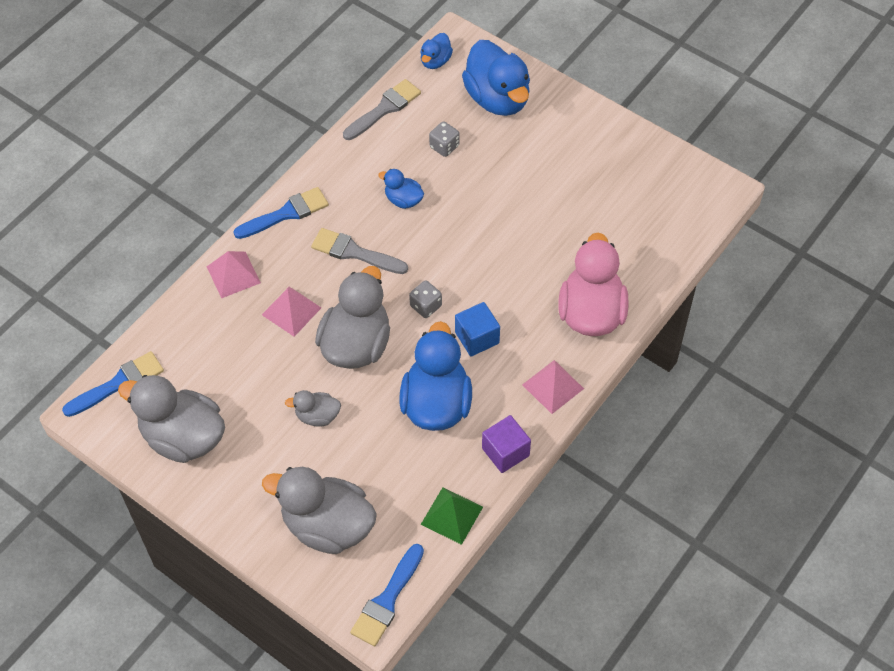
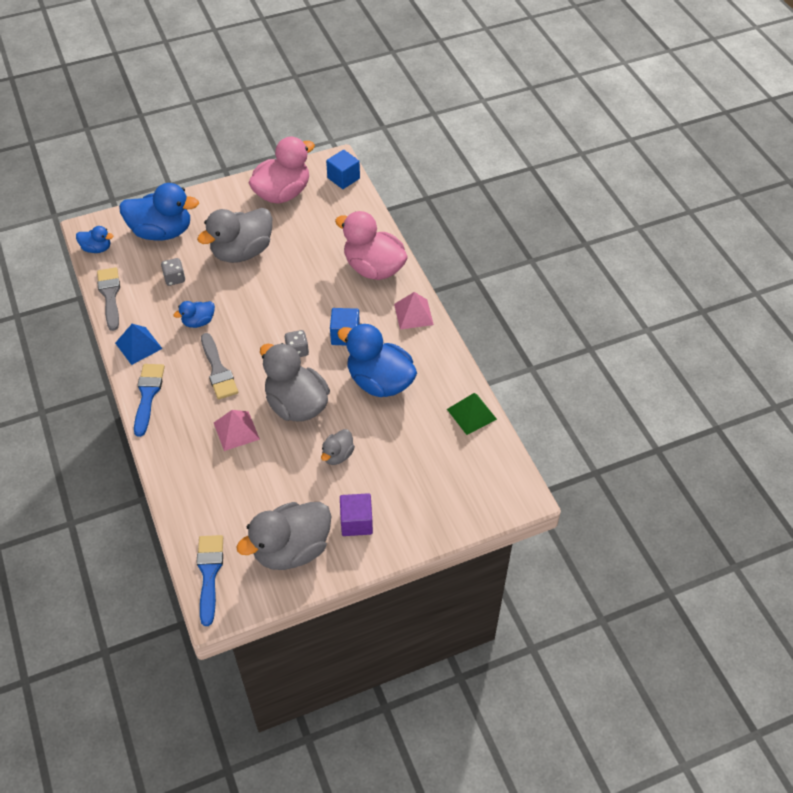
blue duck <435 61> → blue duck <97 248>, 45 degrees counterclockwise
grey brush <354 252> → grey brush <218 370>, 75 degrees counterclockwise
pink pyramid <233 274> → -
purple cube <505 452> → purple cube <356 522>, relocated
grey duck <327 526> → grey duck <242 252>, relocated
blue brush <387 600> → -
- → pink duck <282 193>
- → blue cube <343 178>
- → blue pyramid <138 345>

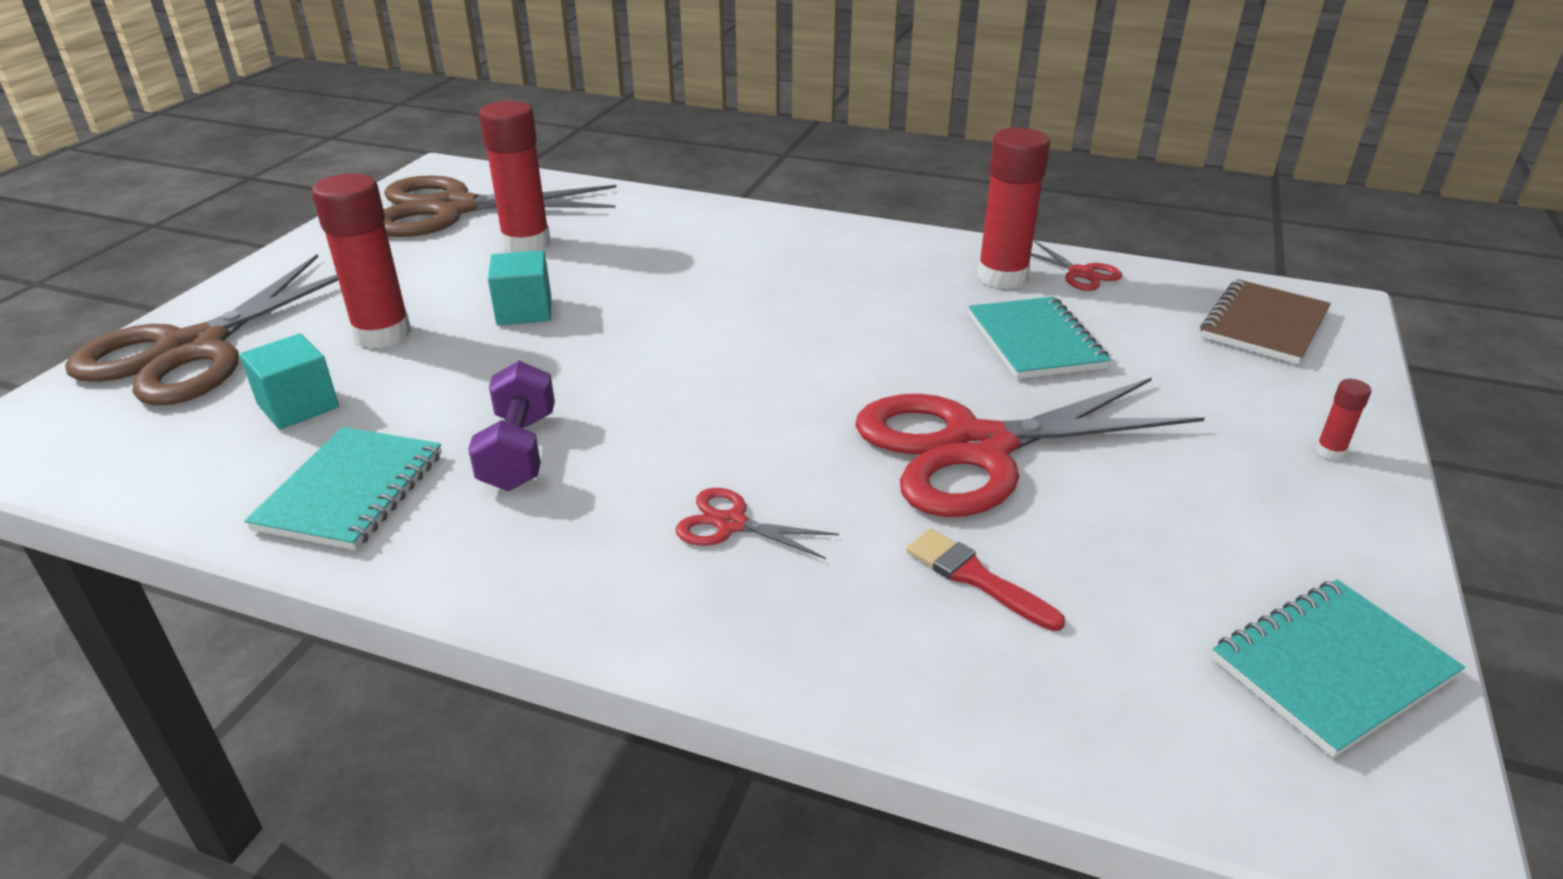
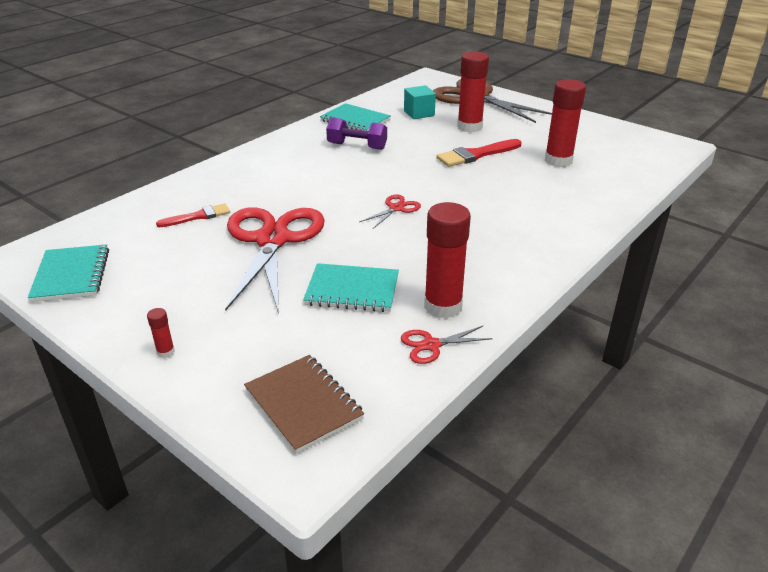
brown scissors <453 209> → -
turquoise cube <524 311> → red brush <476 155>
red scissors <731 524> → red scissors <396 208>, relocated

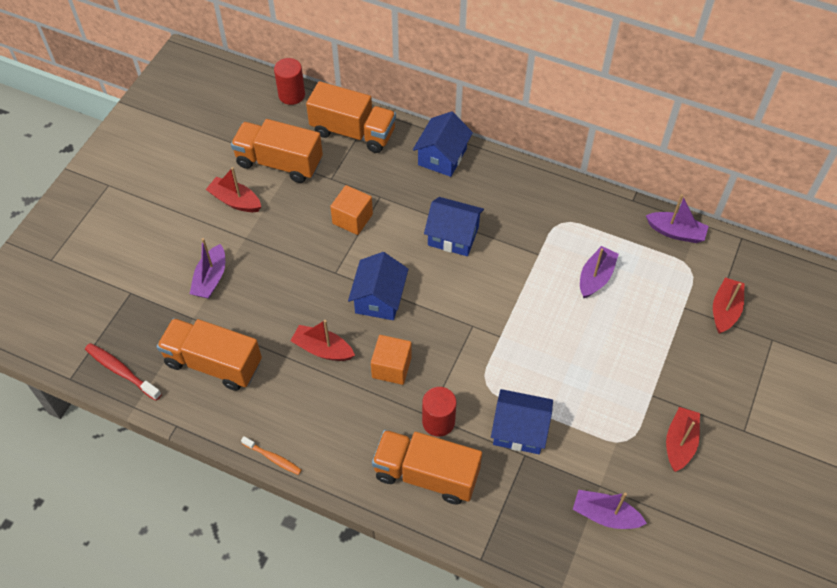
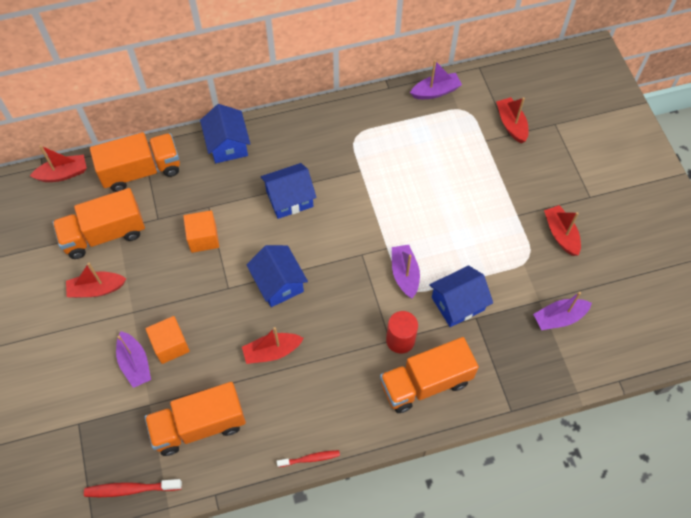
red cylinder <291 95> → red boat <63 174>
purple boat <596 277> → purple boat <405 274>, relocated
orange cube <391 367> → orange cube <170 345>, relocated
orange toothbrush <273 458> → red toothbrush <310 459>

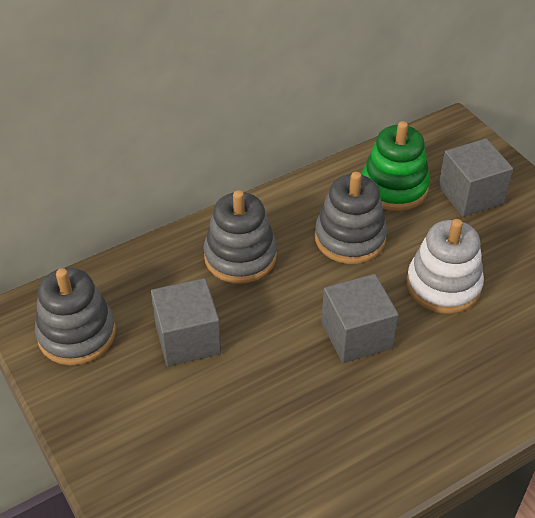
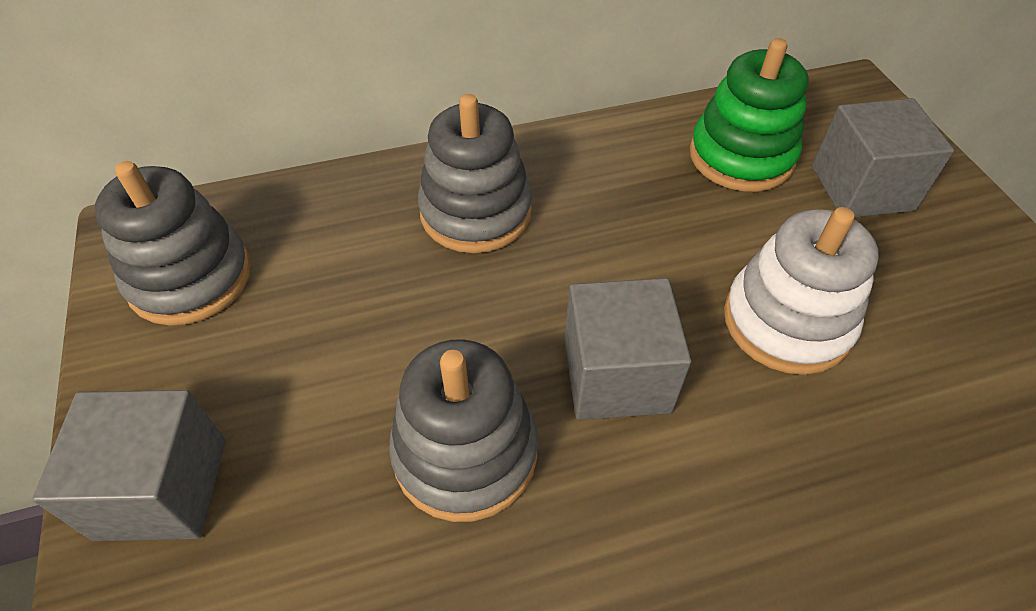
grey stacking toy <350 238> → grey stacking toy <465 453>, relocated
grey cube <188 339> → grey cube <162 488>, relocated

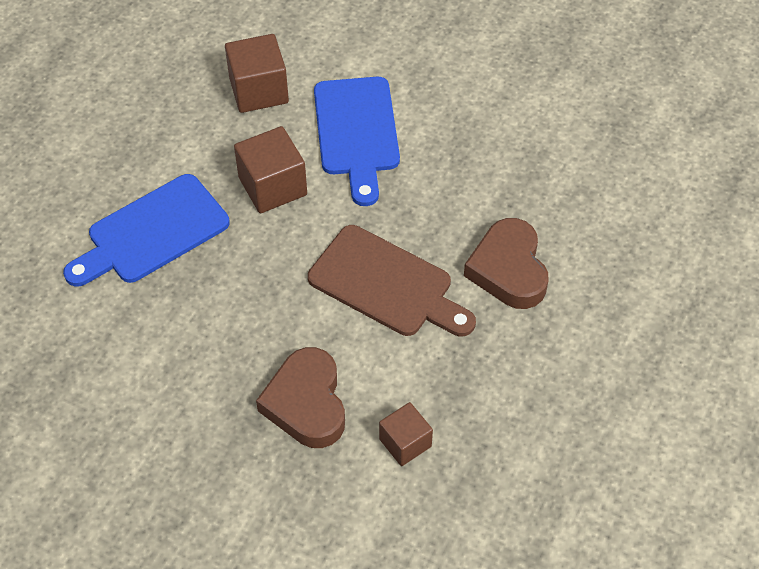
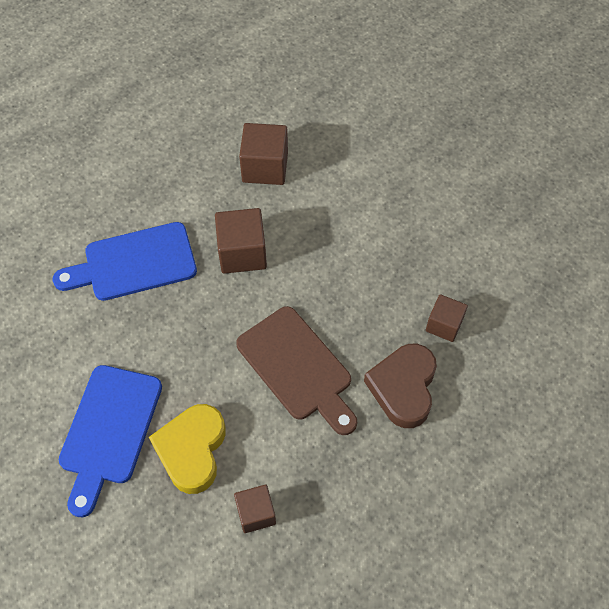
blue cutting board <357 132> → blue cutting board <109 430>, relocated
brown heart <306 403> → yellow heart <192 450>
- → brown cube <444 325>

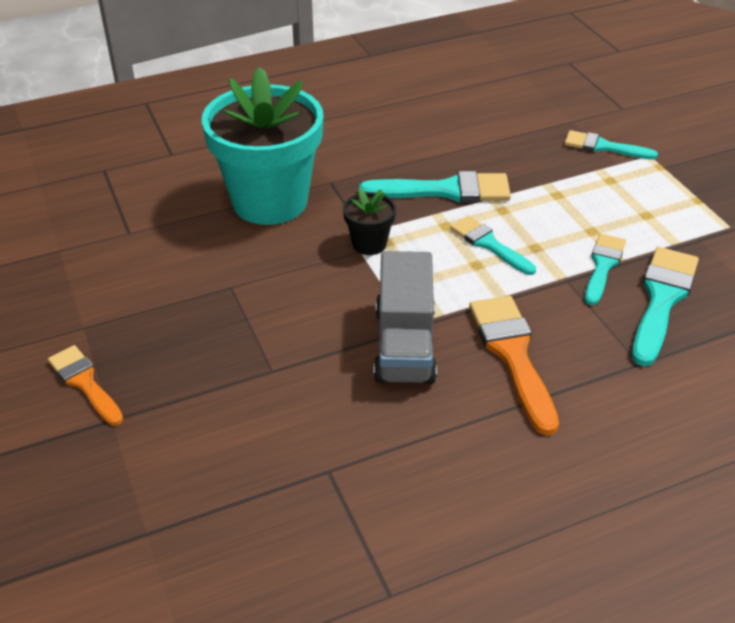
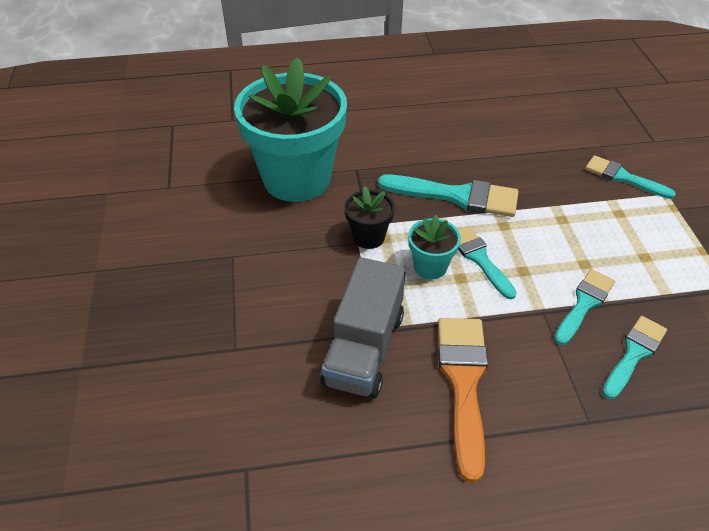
turquoise brush <662 299> → turquoise brush <634 354>, x0.64
orange brush <85 383> → -
- → turquoise flower pot <430 266>

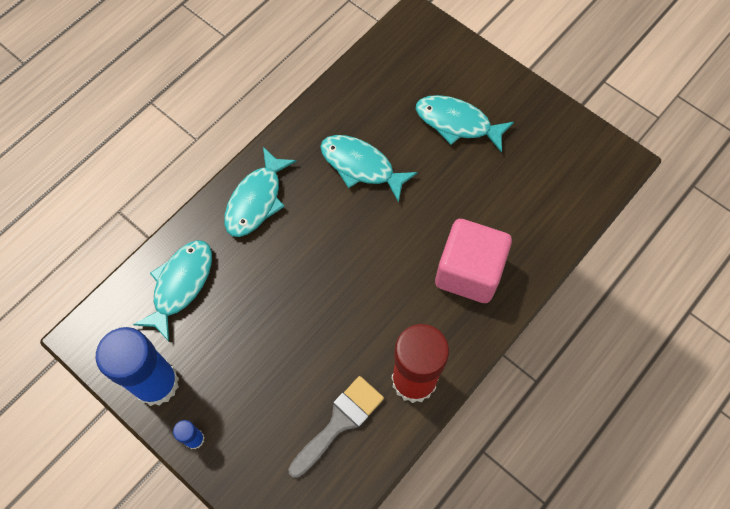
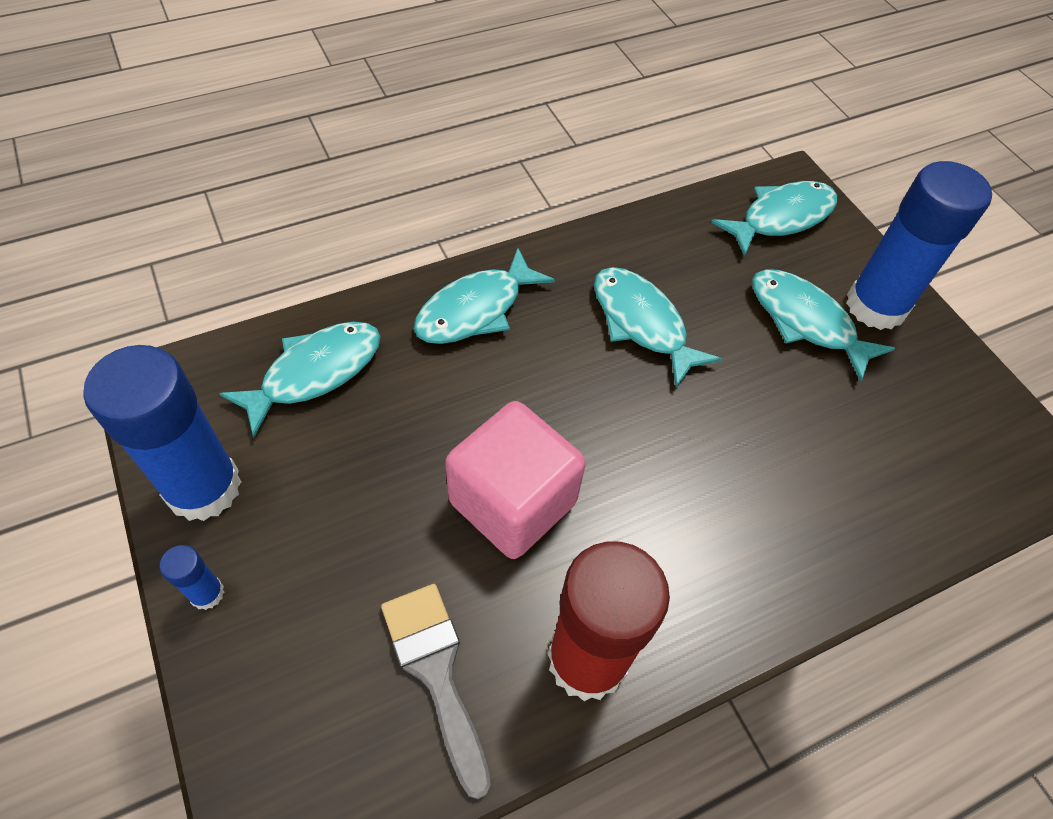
pink cube <468 272> → pink cube <512 502>, relocated
grey brush <339 422> → grey brush <436 672>, 90 degrees counterclockwise
- → blue glue stick <876 306>
- → turquoise fish <781 218>

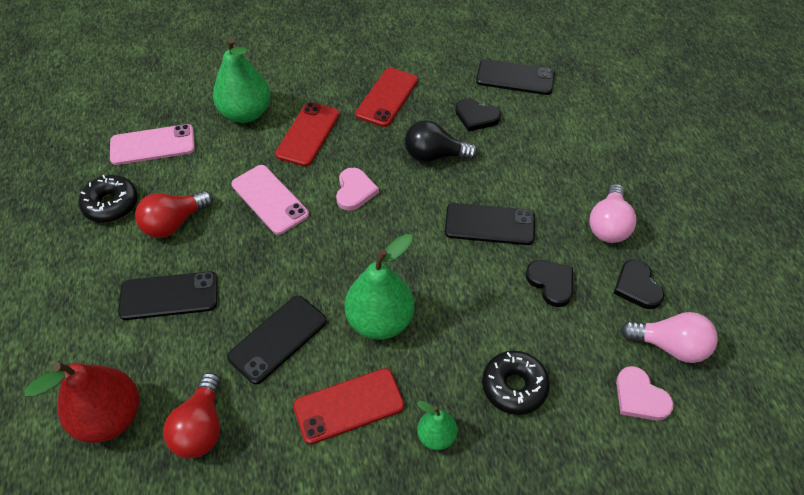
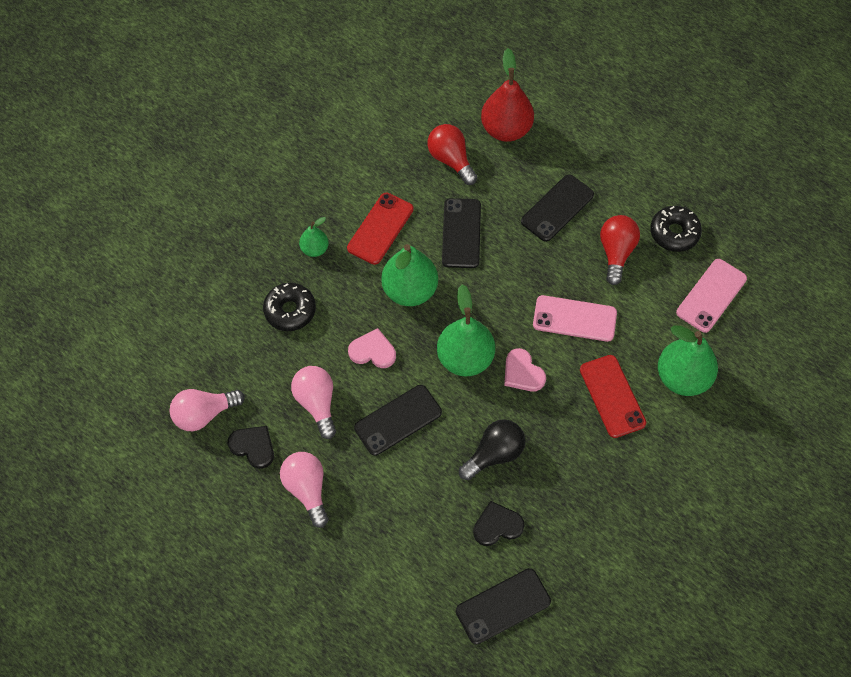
red phone <387 97> → -
black heart <551 283> → pink light bulb <317 403>
pink heart <640 397> → pink heart <373 351>, relocated
- → green pear <465 358>

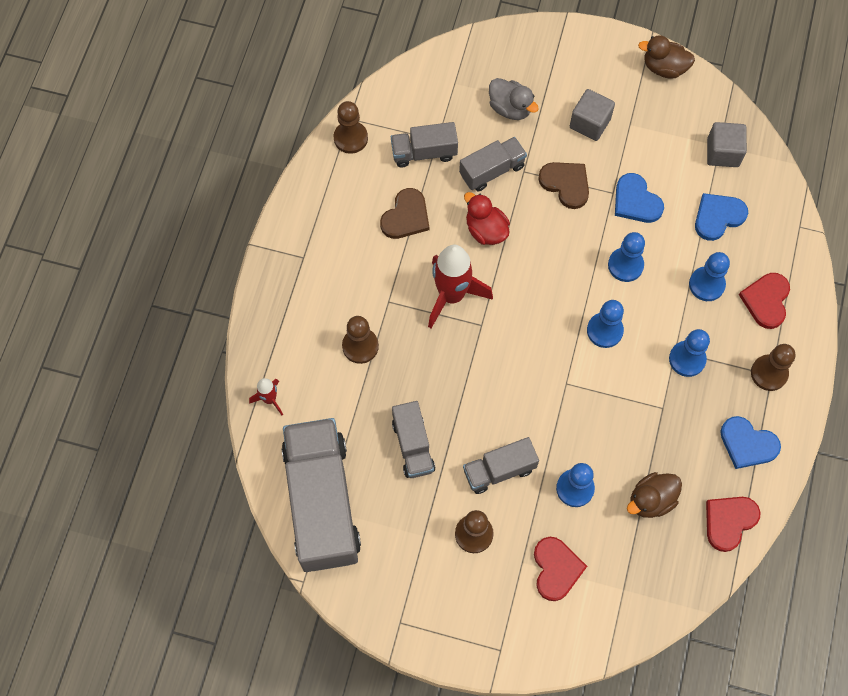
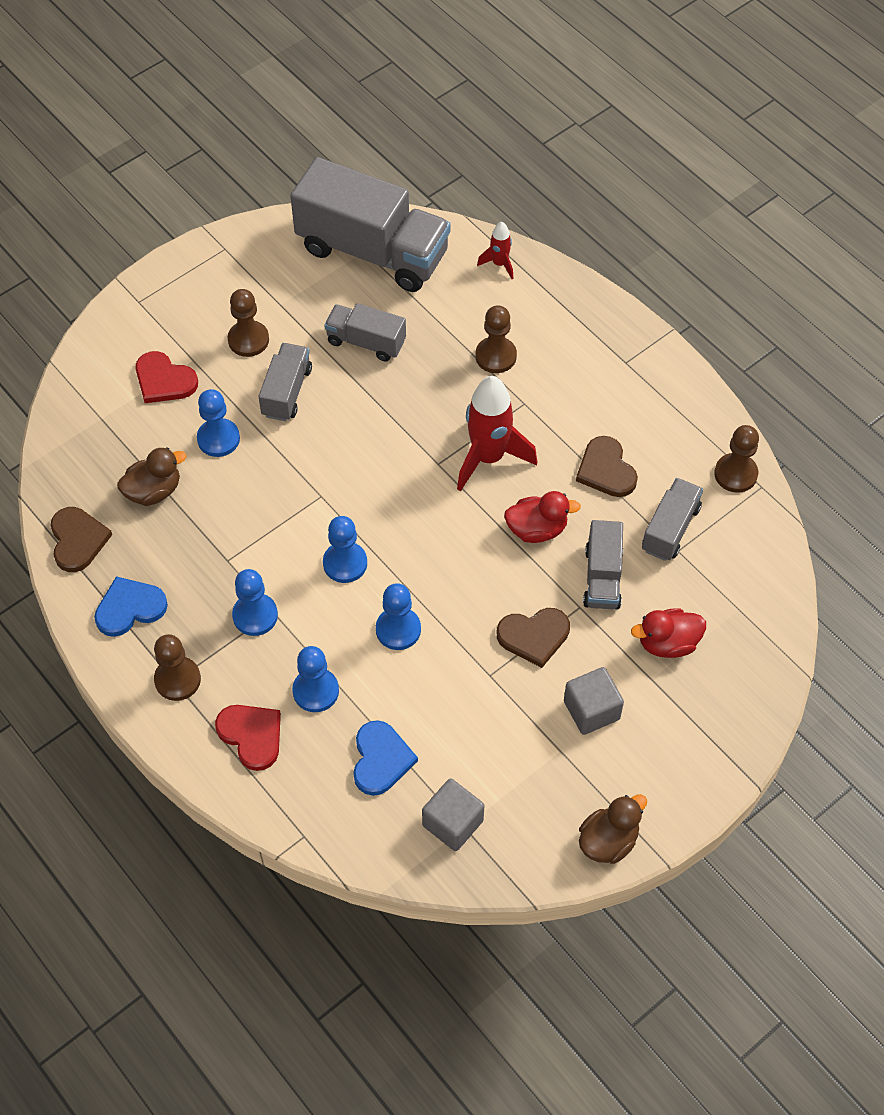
grey duck <510 108> → red duck <667 643>
blue heart <636 201> → -
brown duck <651 500> → brown duck <154 491>, 60 degrees clockwise
red heart <729 521> → brown heart <78 540>

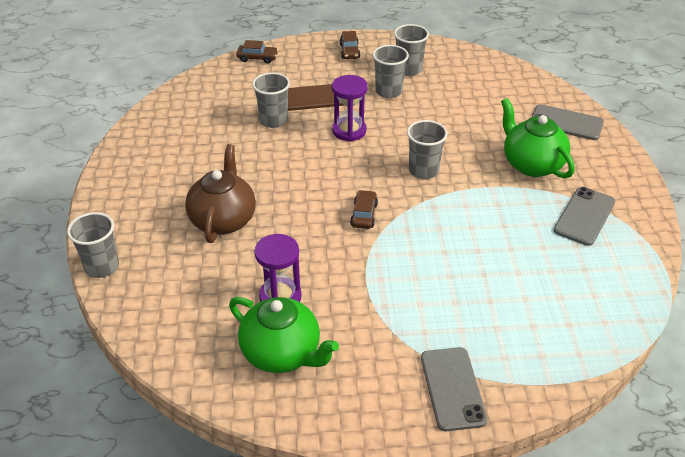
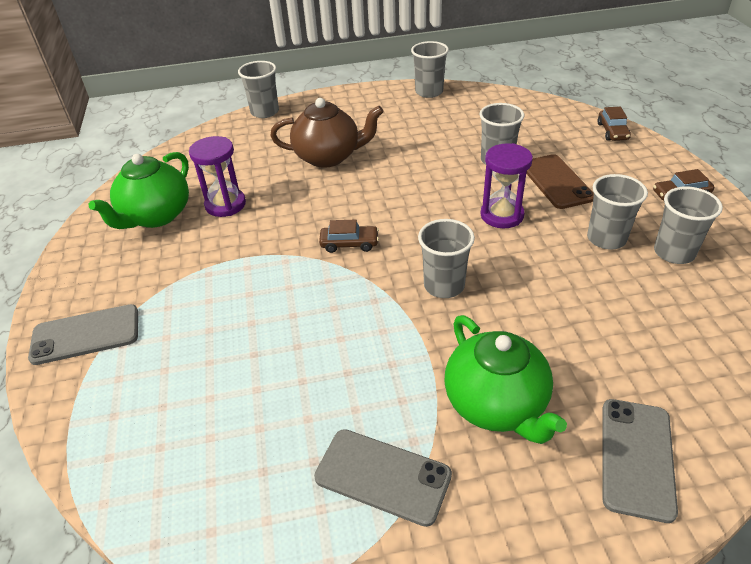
green teapot <531 164> → green teapot <496 404>, 105 degrees clockwise
- → grey cup <429 92>

